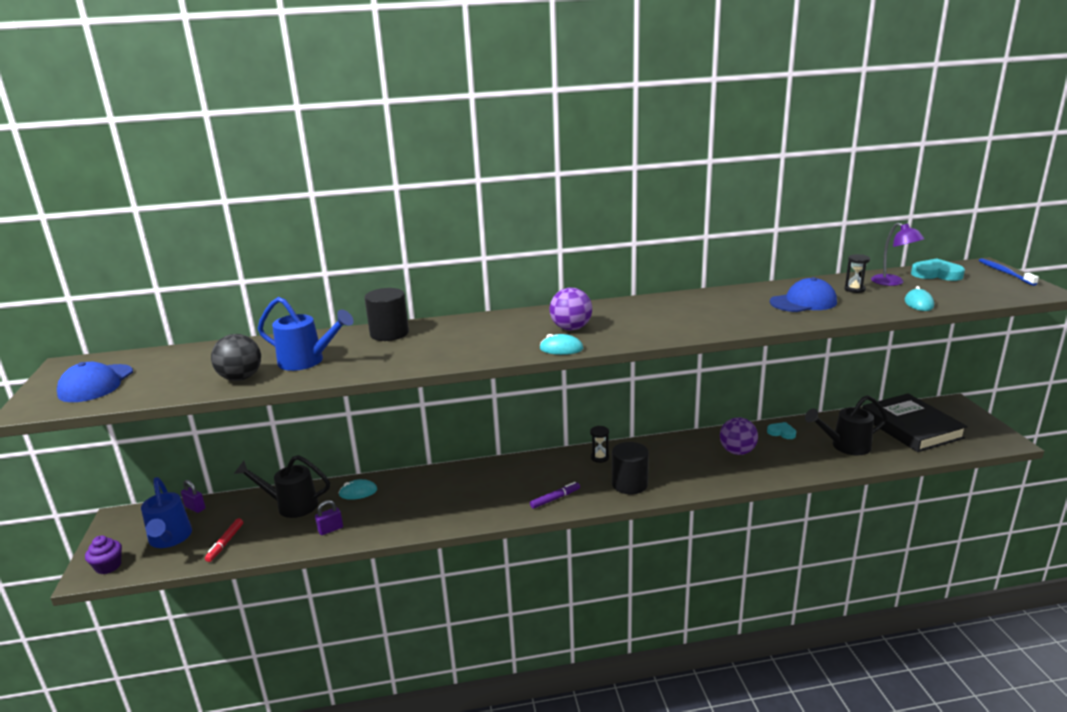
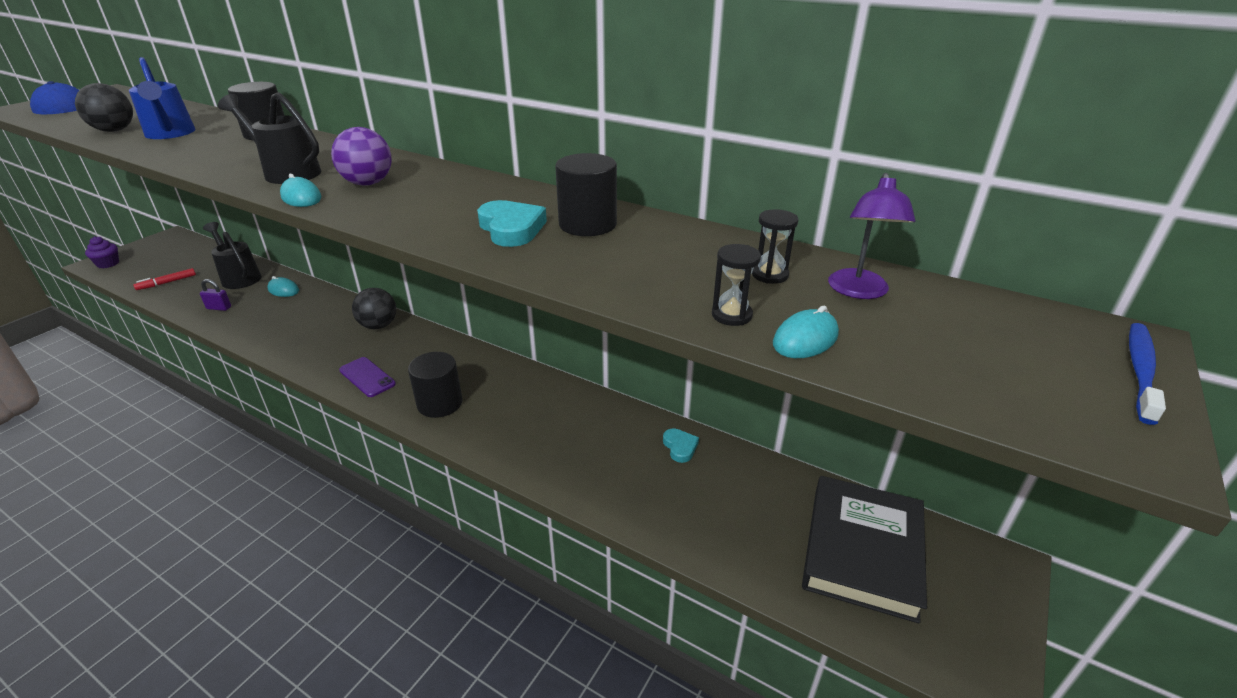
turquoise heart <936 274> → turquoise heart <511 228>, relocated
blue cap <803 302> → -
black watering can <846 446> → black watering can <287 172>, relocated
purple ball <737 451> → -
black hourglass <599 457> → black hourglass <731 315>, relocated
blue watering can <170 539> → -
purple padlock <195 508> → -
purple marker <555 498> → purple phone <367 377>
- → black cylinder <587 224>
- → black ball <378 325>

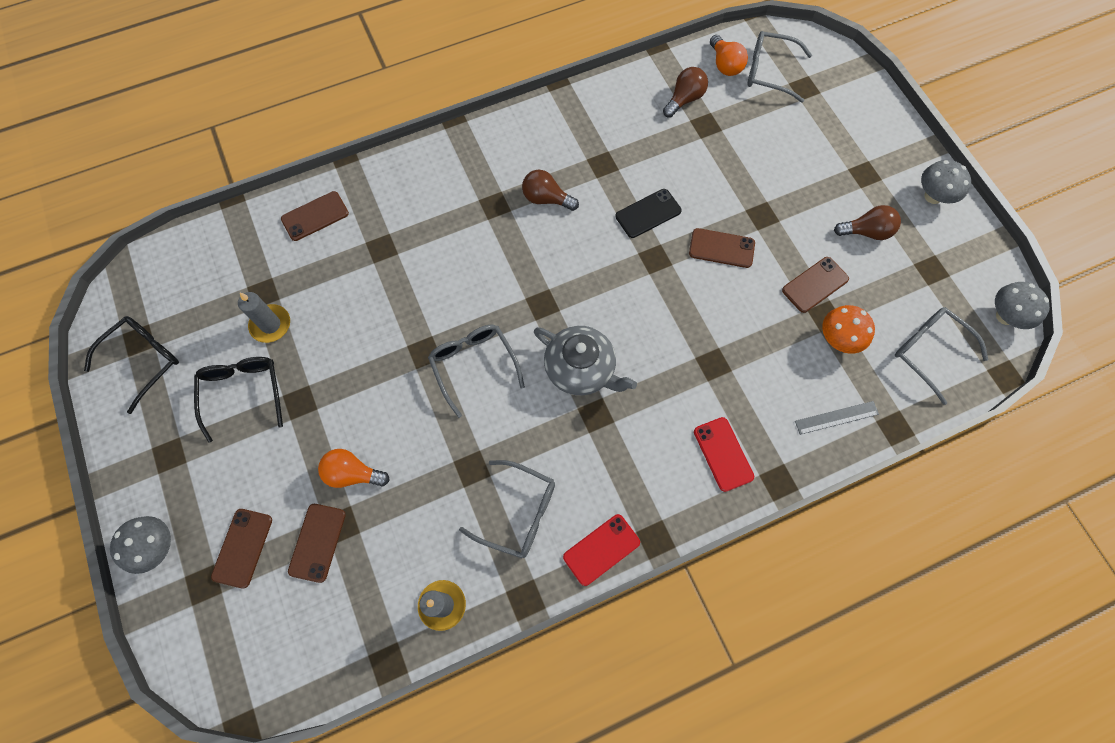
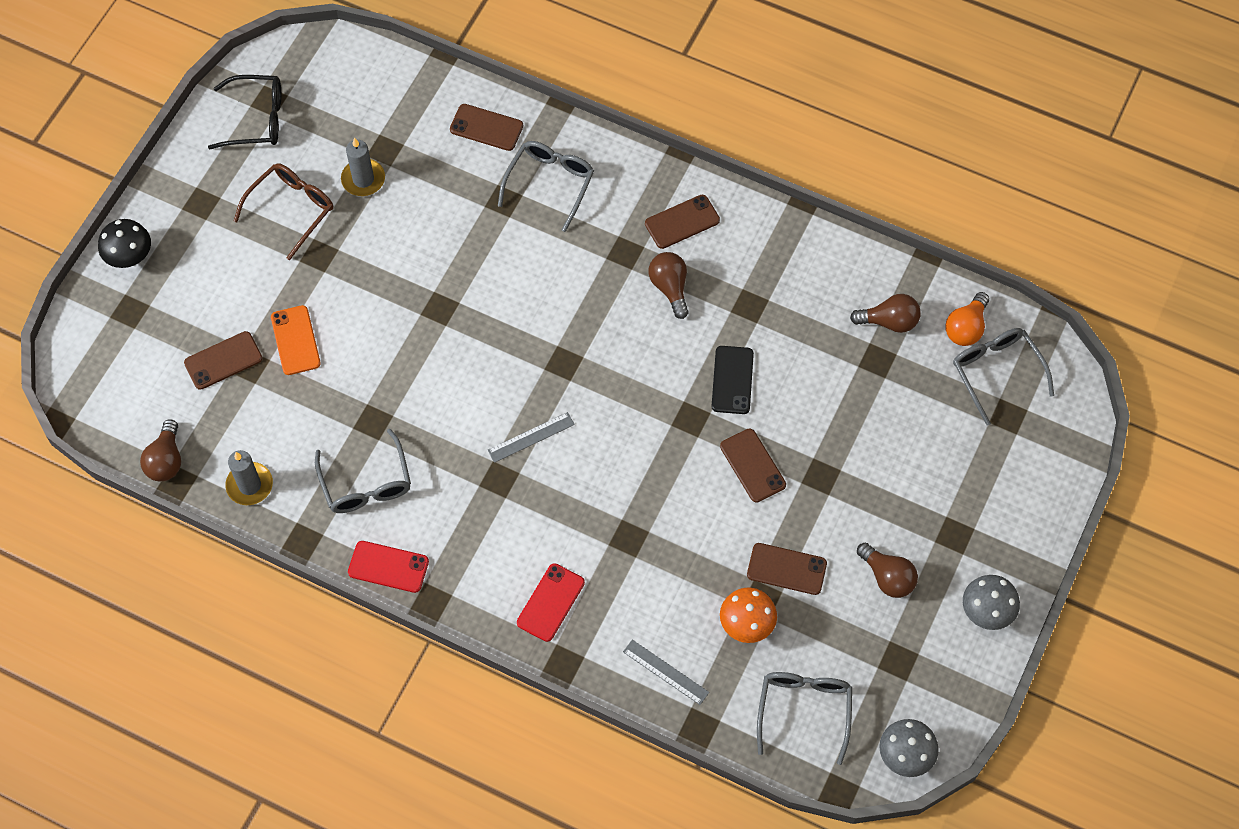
black phone <648 213> → black phone <732 380>, 75 degrees clockwise
grey glasses <473 364> → grey glasses <550 183>, relocated
grey teapot <581 368> → grey ruler <531 437>
black glasses <243 392> → brown glasses <292 209>
orange light bulb <352 473> → orange phone <295 340>
brown phone <242 548> → brown phone <682 222>, relocated
grey mushroom <157 547> → black mushroom <130 257>
- → brown light bulb <166 460>

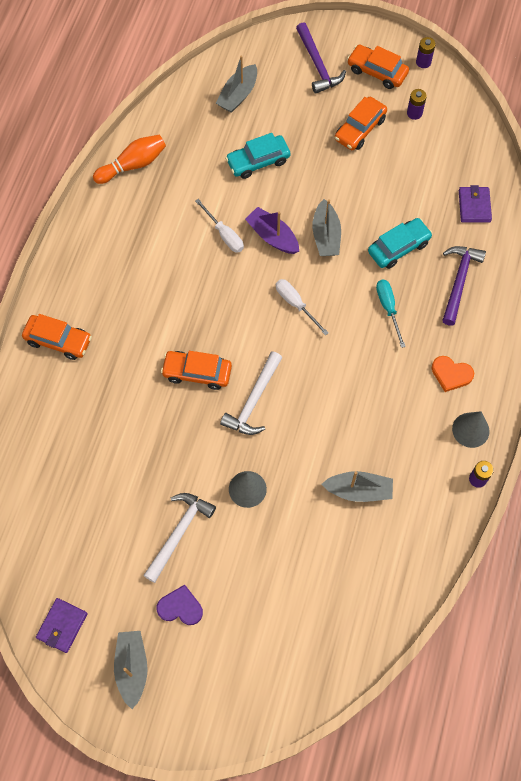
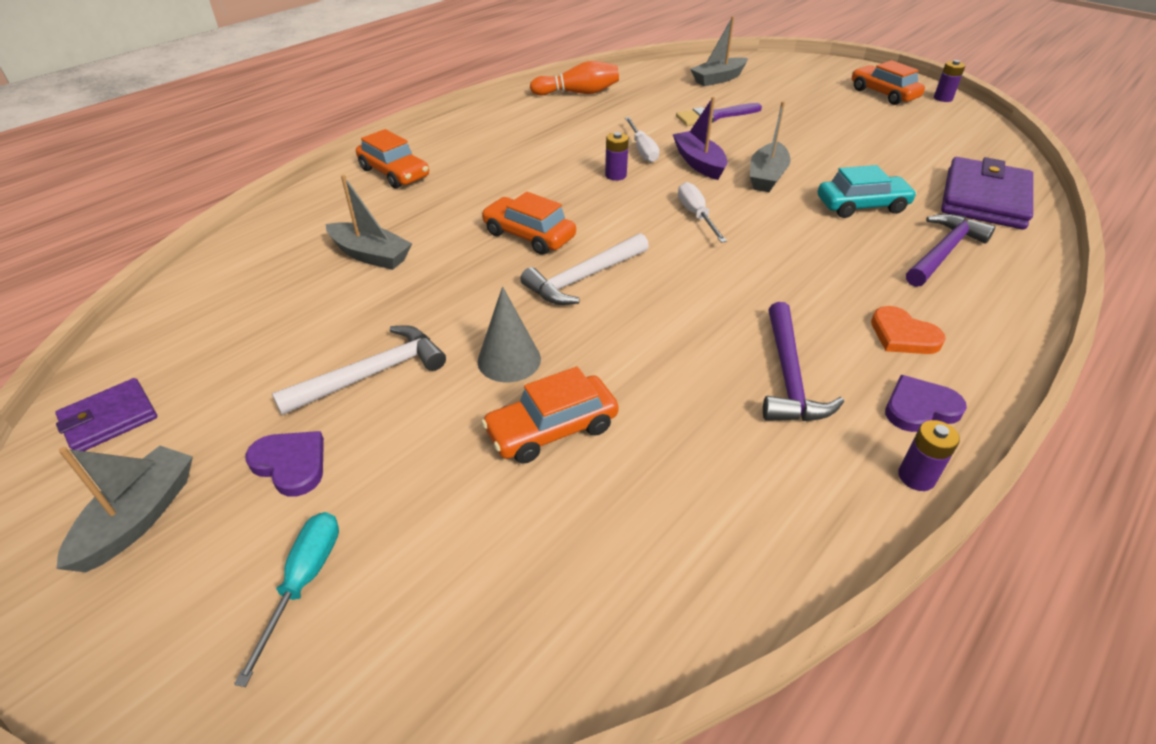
purple hammer <317 65> → purple hammer <788 376>, relocated
purple battery <414 113> → purple battery <615 175>, relocated
orange car <360 129> → orange car <552 429>, relocated
turquoise car <258 161> → purple brush <714 116>
purple wallet <474 206> → purple wallet <984 199>, x1.82
turquoise screwdriver <388 308> → turquoise screwdriver <304 582>, relocated
grey cone <470 430> → purple heart <920 408>
grey boat <359 490> → grey boat <371 255>, relocated

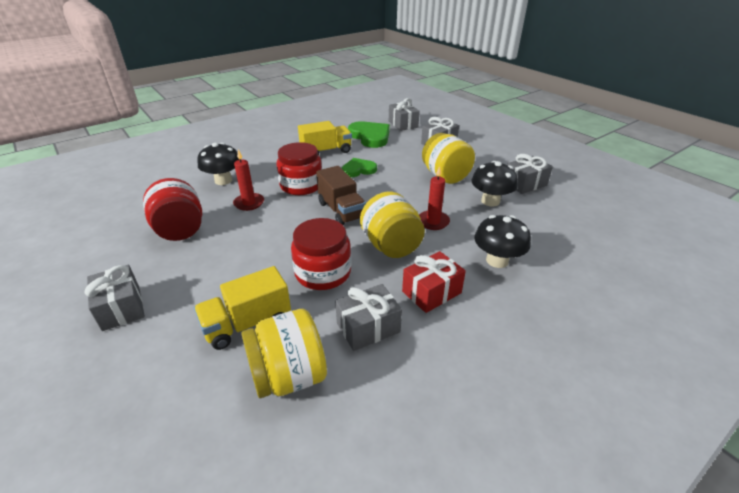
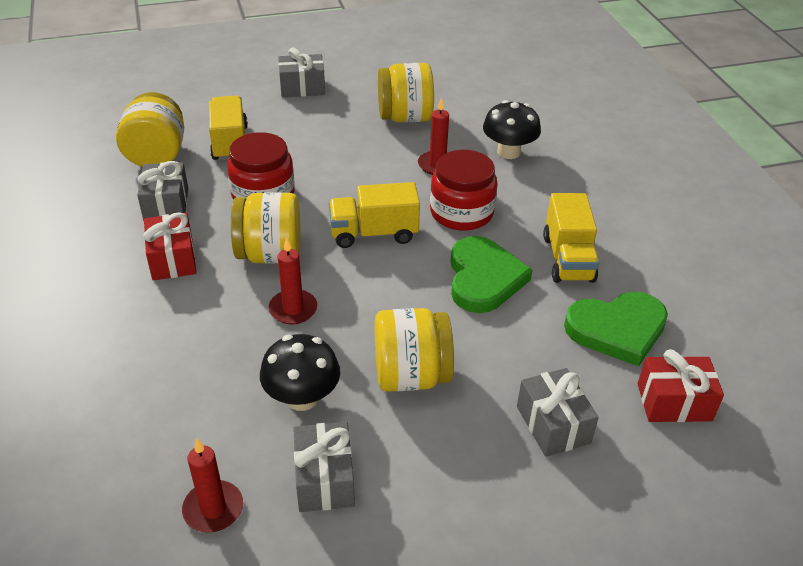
grey gift <403 124> → red gift <674 402>
green heart <358 170> → green heart <483 278>, x1.57
brown truck <341 211> → yellow truck <374 233>
red jar <180 230> → yellow jar <405 117>
black mushroom <497 260> → -
- → red candle <213 509>

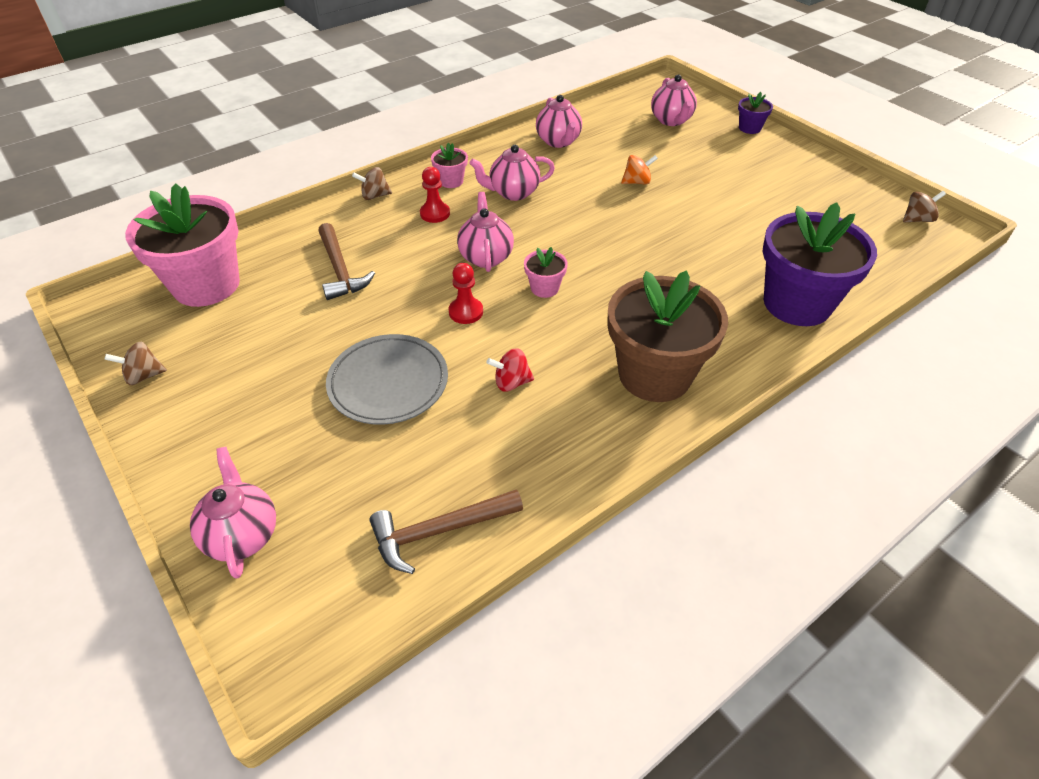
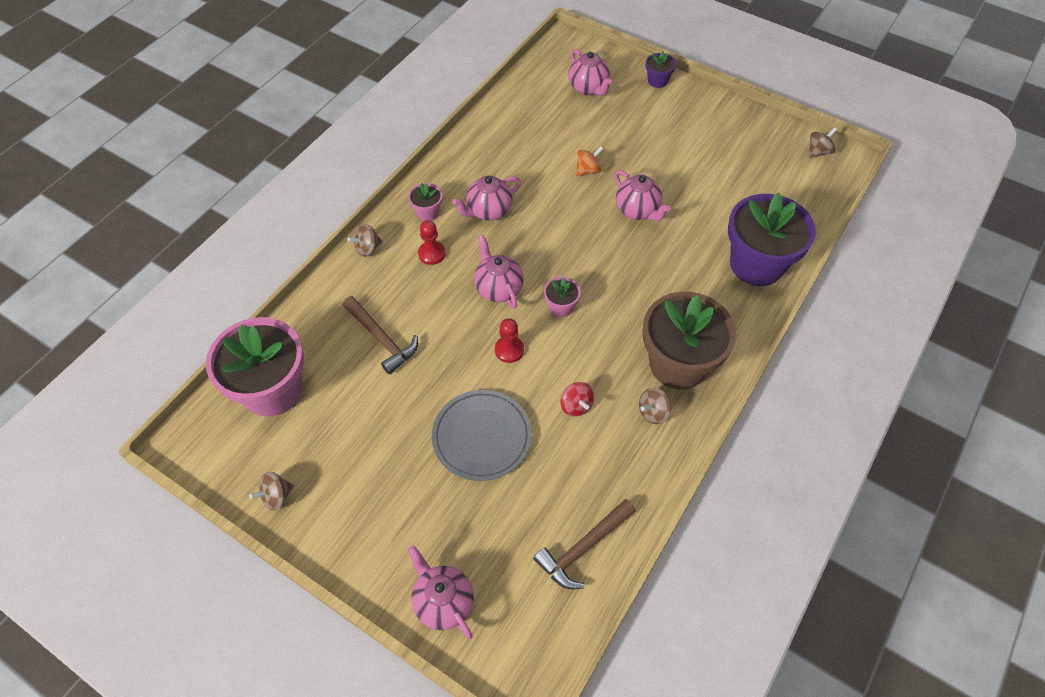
pink teapot <558 142> → pink teapot <637 210>, relocated
red spinning top <511 382> → red spinning top <576 406>, 90 degrees counterclockwise
- → brown spinning top <653 412>

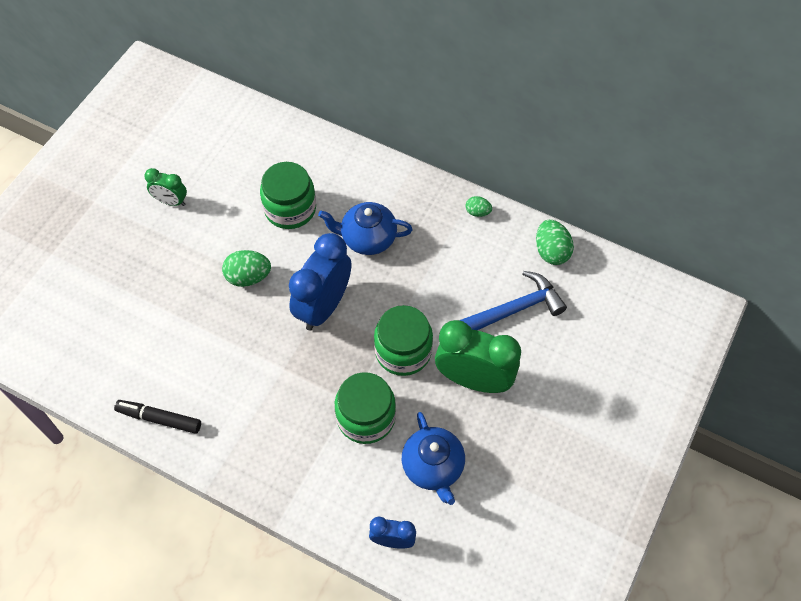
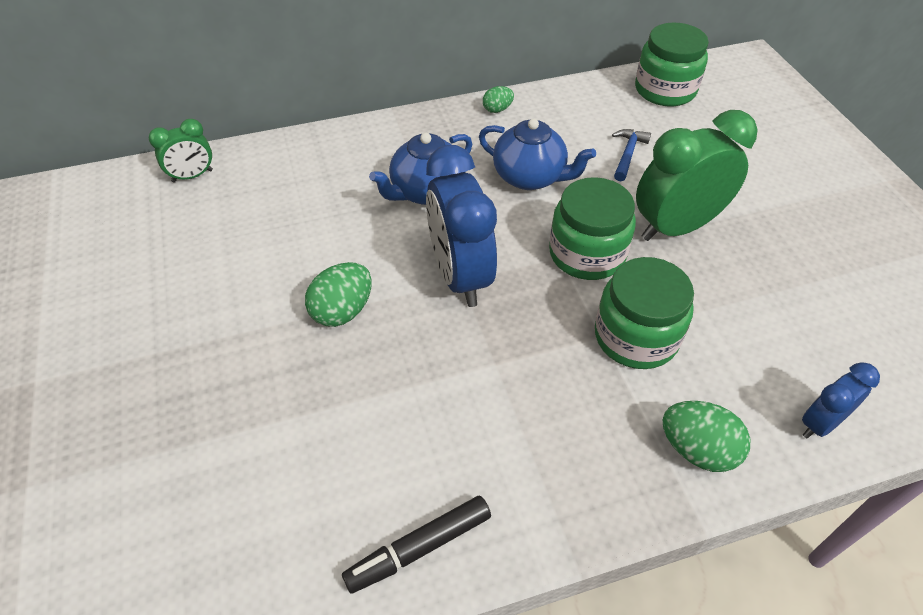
green jar <290 209> → green jar <665 90>, relocated
green clock <171 201> → green clock <192 176>, relocated
green egg <551 251> → green egg <697 450>, relocated
blue hammer <513 310> → blue hammer <627 154>, x0.55
blue teapot <433 467> → blue teapot <530 177>, relocated

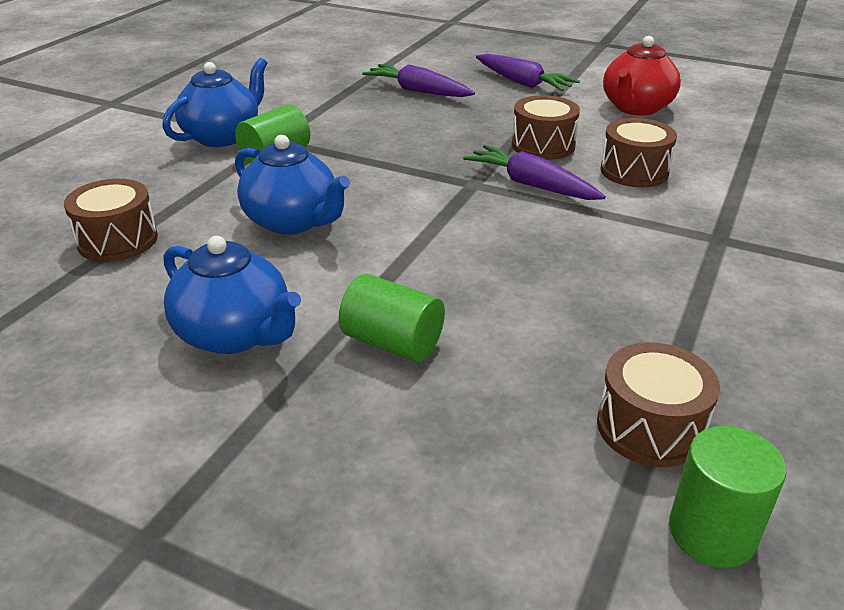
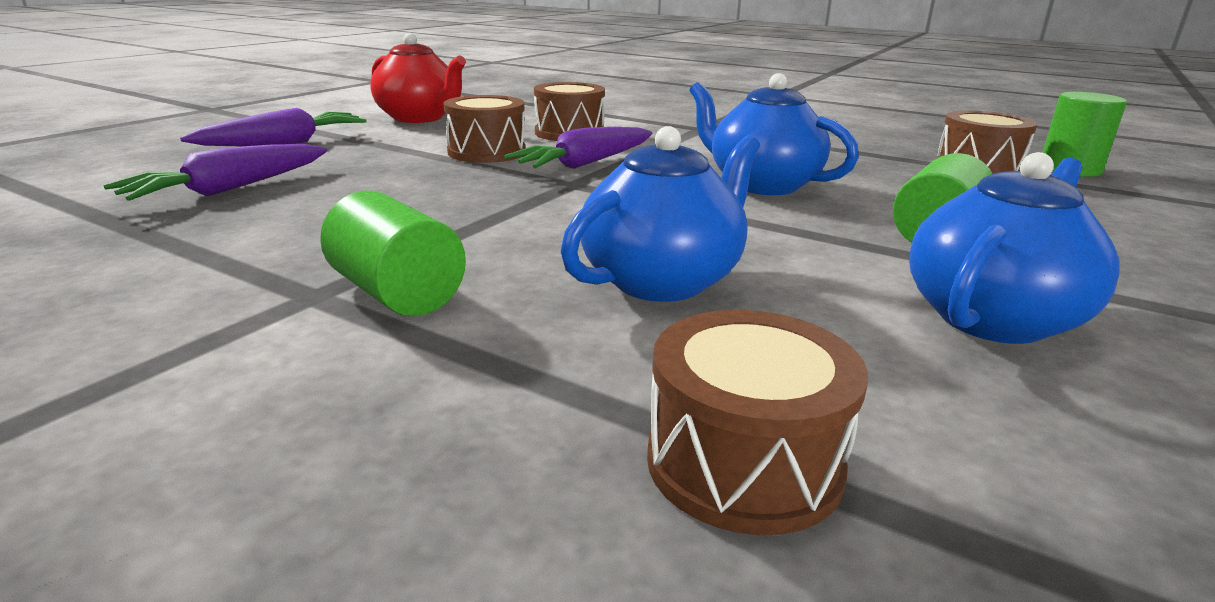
blue teapot <223 136> → blue teapot <761 184>, relocated

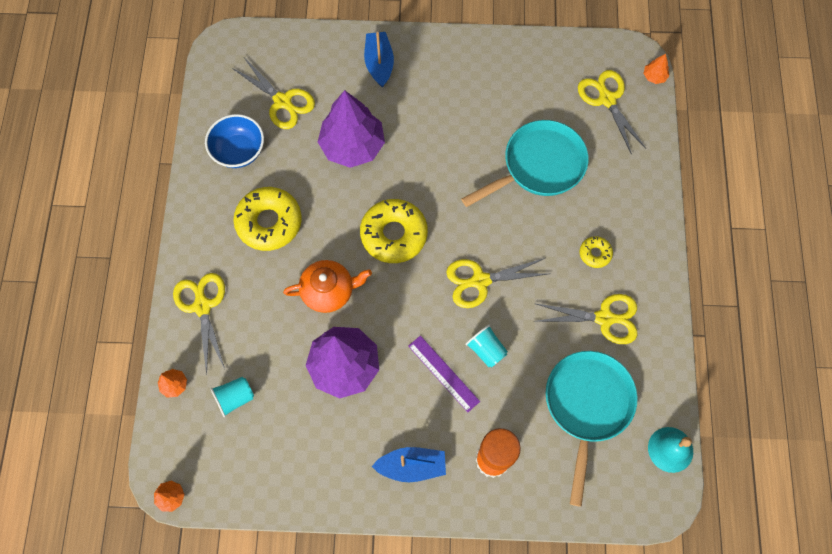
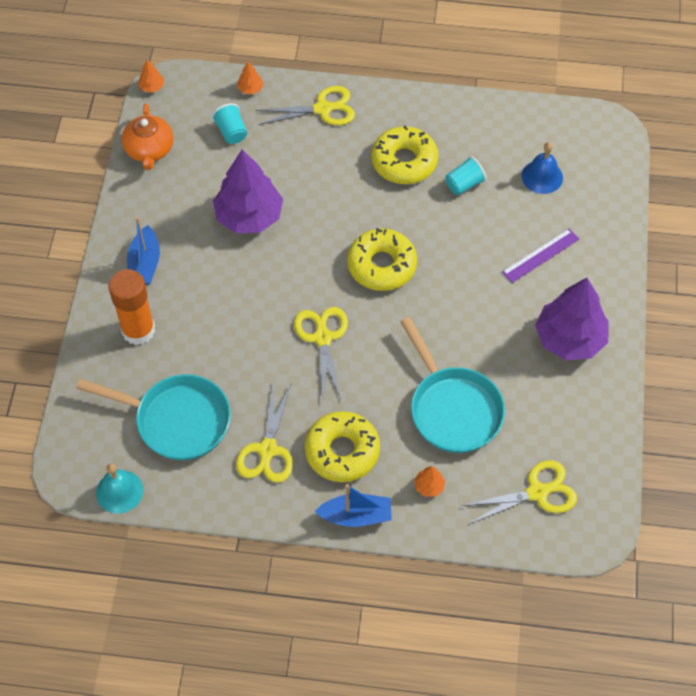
blue boat <379 64> → blue boat <356 516>, relocated
orange tree <654 76> → orange tree <429 486>, relocated
yellow scissors <282 101> → blue bell <542 176>
purple tree <352 146> → purple tree <569 338>, relocated
blue bowl <239 151> → -
yellow donut <595 254> → yellow donut <342 451>, x2.05
orange teapot <329 291> → orange teapot <149 150>, relocated
turquoise cup <486 350> → turquoise cup <464 184>, relocated
purple ruler <443 373> → purple ruler <540 255>, relocated

